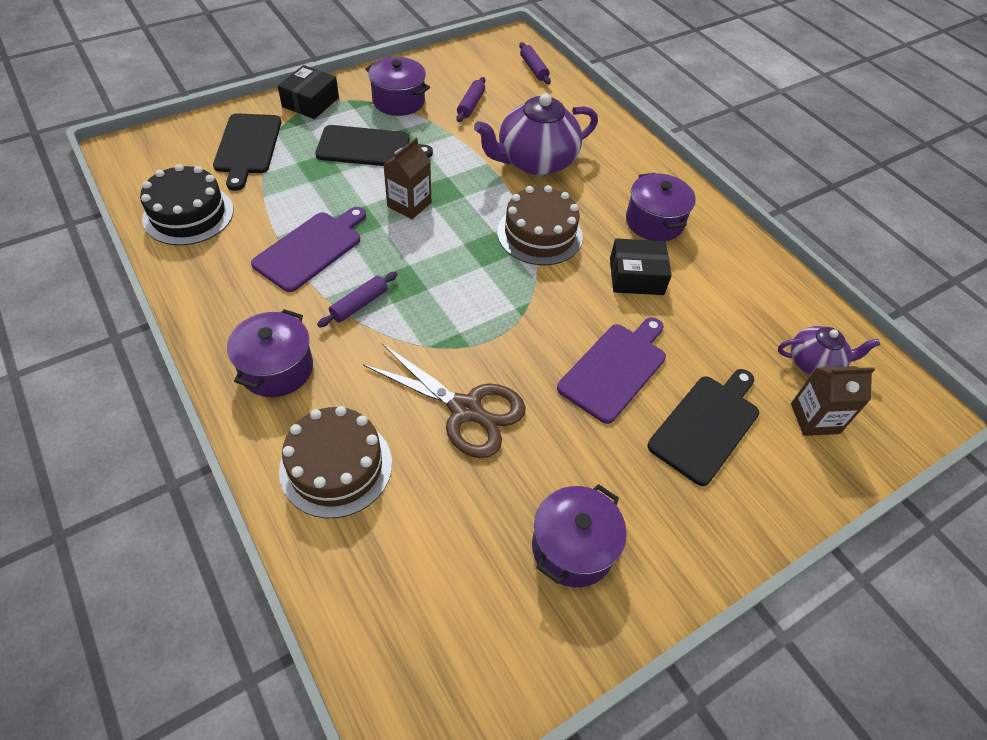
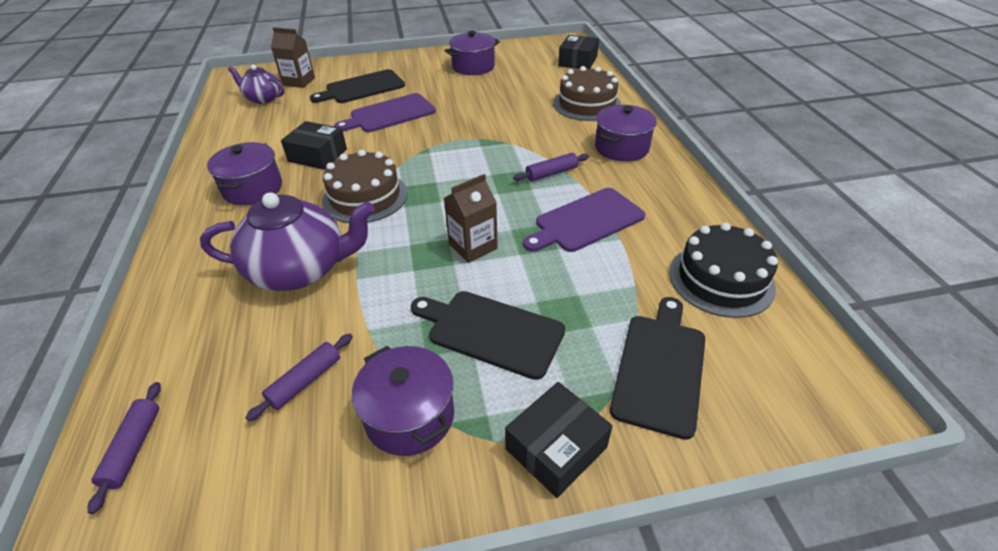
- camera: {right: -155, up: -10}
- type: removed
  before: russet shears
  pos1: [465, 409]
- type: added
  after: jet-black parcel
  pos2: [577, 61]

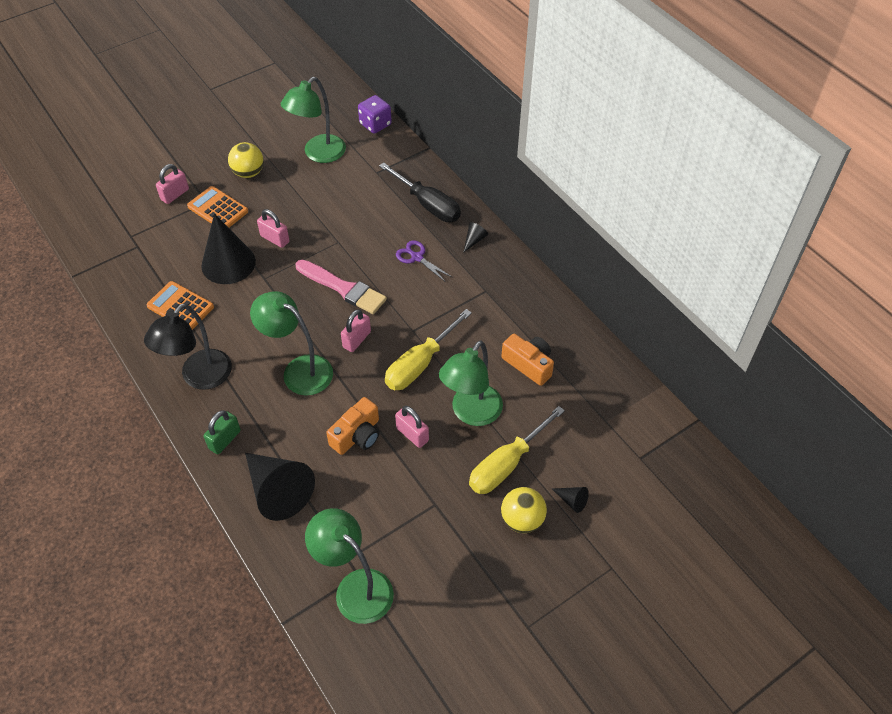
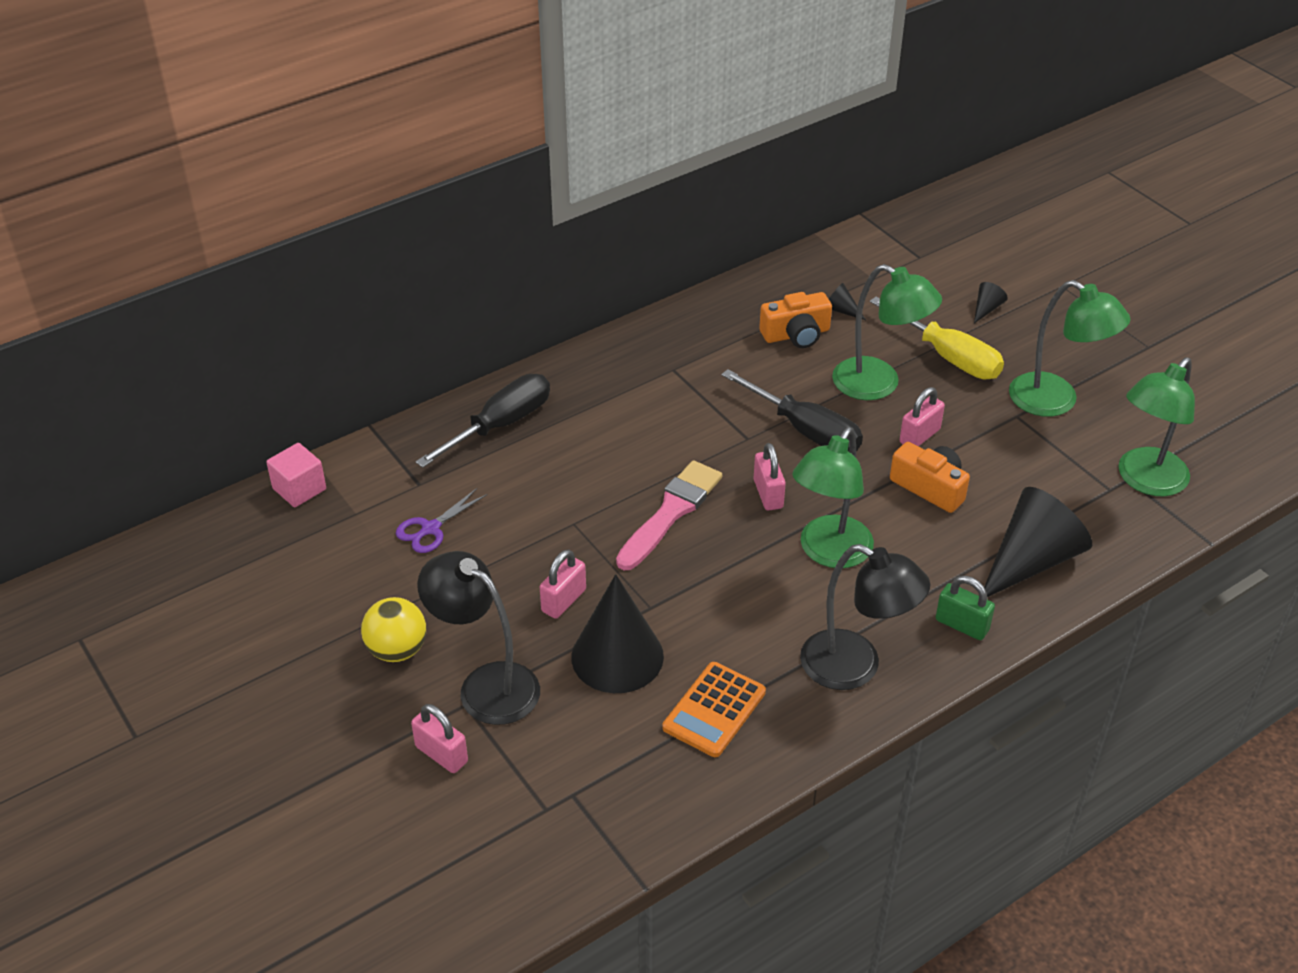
- camera: {right: -90, up: -10}
- type: removed
  before: yellow ball
  pos1: [522, 520]
- type: moved
  before: emerald lamp
  pos1: [318, 154]
  pos2: [1056, 401]
- type: moved
  before: royal purple shears
  pos1: [417, 257]
  pos2: [430, 529]
- type: moved
  before: jet-black cone
  pos1: [474, 240]
  pos2: [841, 310]
- type: replaced
  before: orange calculator
  after: jet-black lamp
  pos1: [218, 209]
  pos2: [486, 685]
- type: replaced
  before: royal purple dice
  after: pink solid cube
  pos1: [375, 124]
  pos2: [299, 489]
- type: recoloured
  before: yellow hand screwdriver
  after: jet-black hand screwdriver
  pos1: [420, 364]
  pos2: [805, 430]
- type: turned
  before: pink small lock
  pos1: [357, 339]
  pos2: [768, 494]
  turn: 45
- type: turned
  before: orange camera
  pos1: [529, 364]
  pos2: [796, 334]
  turn: -150

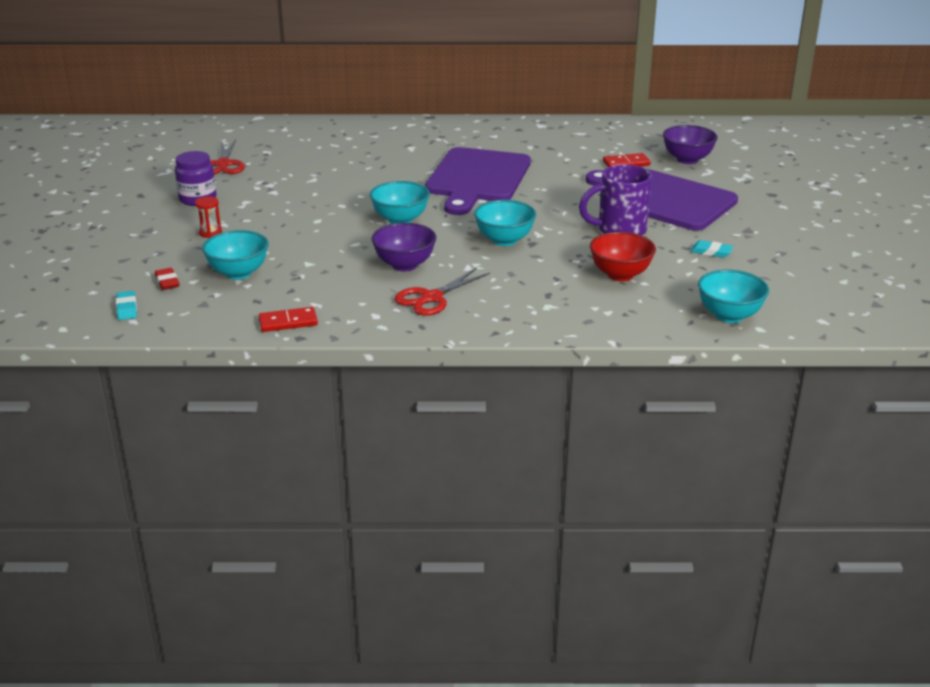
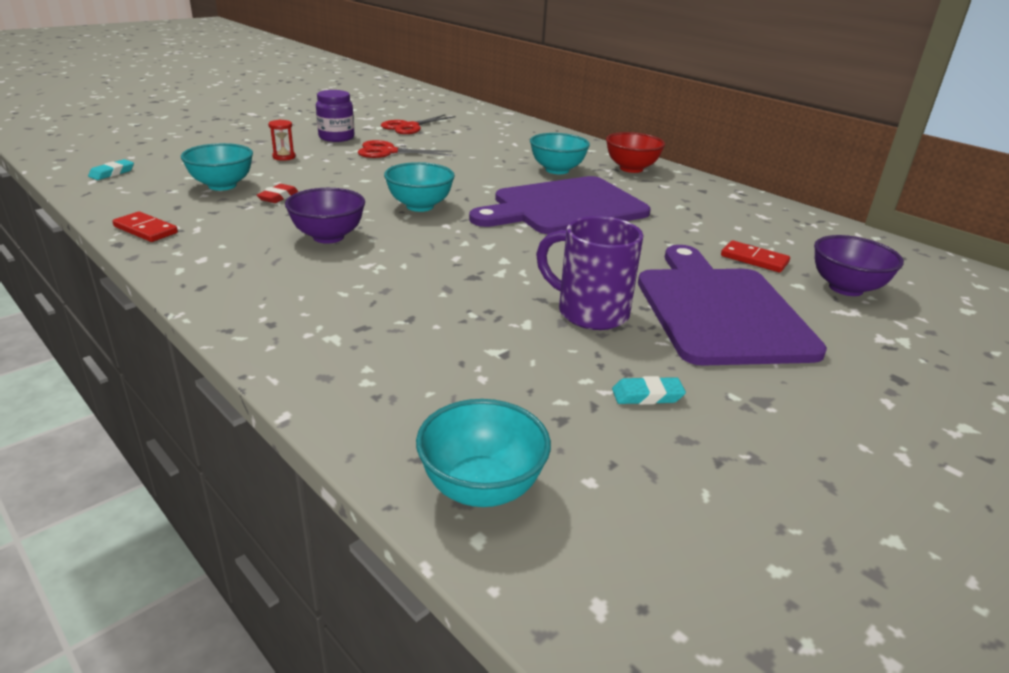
- camera: {right: 45, up: 0}
- type: moved
  before: red gum eraser
  pos1: [167, 282]
  pos2: [278, 197]
- type: moved
  before: red shears
  pos1: [431, 298]
  pos2: [388, 152]
- type: moved
  before: aqua deep dish
  pos1: [504, 240]
  pos2: [557, 170]
- type: moved
  before: red deep dish
  pos1: [620, 275]
  pos2: [631, 169]
- type: turned
  before: aqua gum eraser
  pos1: [711, 252]
  pos2: [647, 395]
  turn: -75

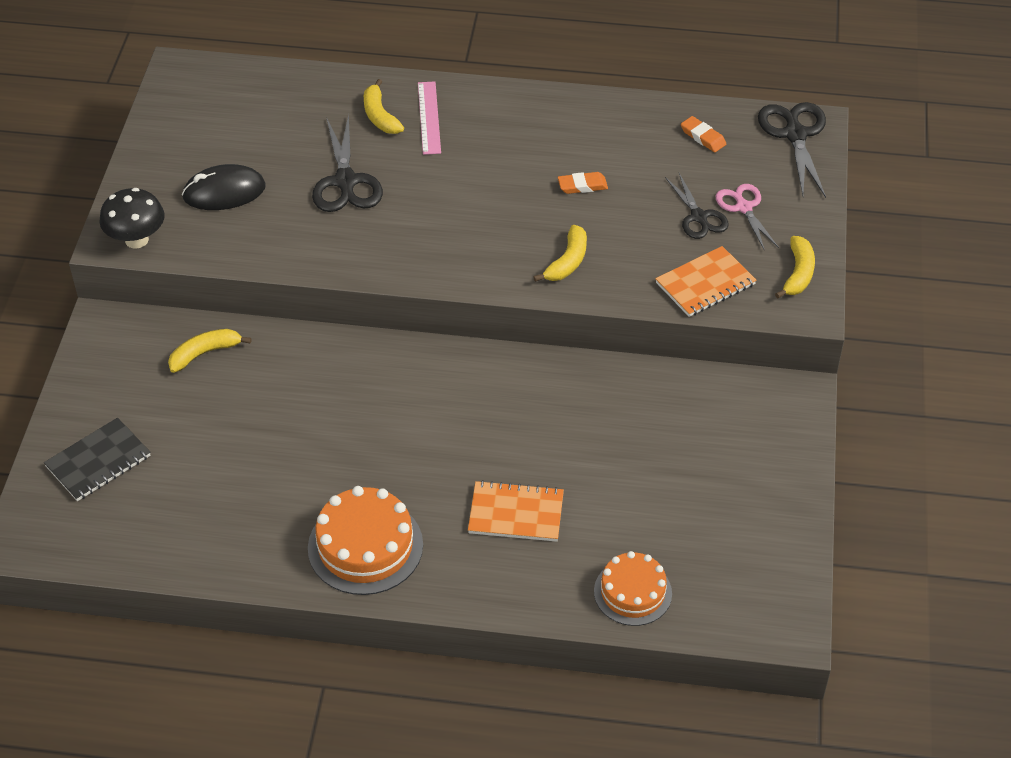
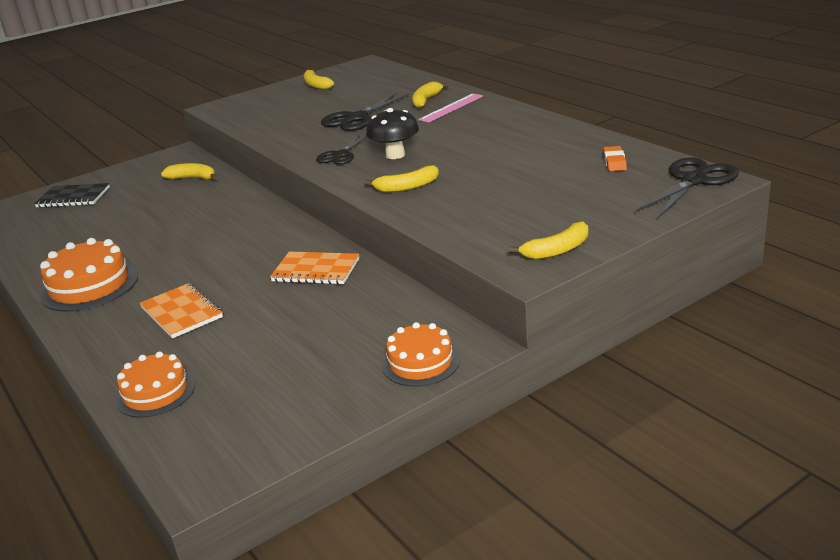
- camera: {right: 50, up: -20}
- type: removed
  before: jet-black computer mouse
  pos1: [224, 192]
- type: removed
  before: orange gum eraser
  pos1: [582, 186]
- type: removed
  before: pink shears
  pos1: [743, 207]
- type: added
  after: yellow toy banana
  pos2: [316, 85]
- type: added
  after: orange layer cake
  pos2: [420, 362]
- type: moved
  before: jet-black fungus
  pos1: [136, 240]
  pos2: [395, 155]
- type: moved
  before: orange notebook
  pos1: [705, 284]
  pos2: [316, 270]
- type: moved
  before: jet-black shears
  pos1: [699, 217]
  pos2: [340, 155]

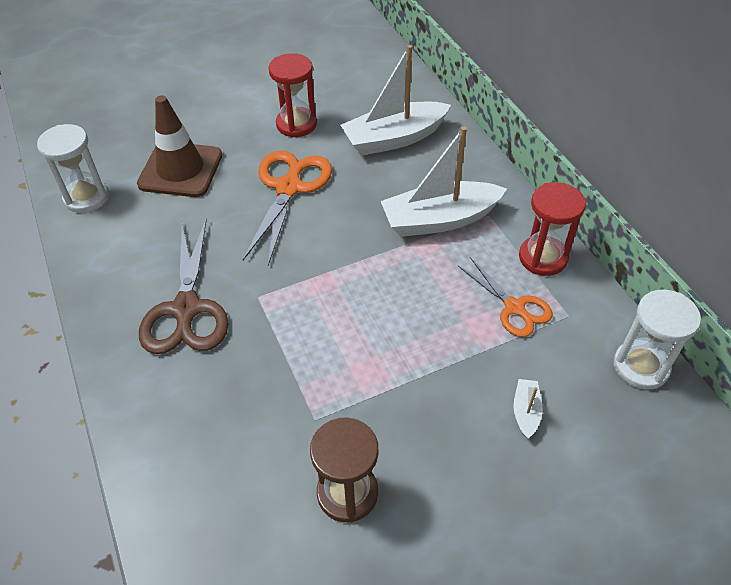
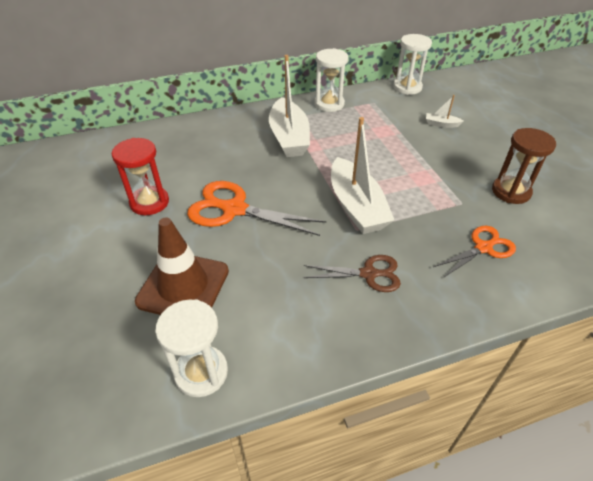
- camera: {right: -85, up: -5}
- type: moved
  before: snow-white boat
  pos1: [394, 138]
  pos2: [356, 206]
- type: moved
  before: orange shears
  pos1: [514, 307]
  pos2: [483, 248]
- type: recoloured
  before: red sand timer
  after: snow-white sand timer
  pos1: [543, 258]
  pos2: [329, 104]
- type: resized
  before: russet shears
  pos1: [186, 309]
  pos2: [368, 274]
  scale: 0.62

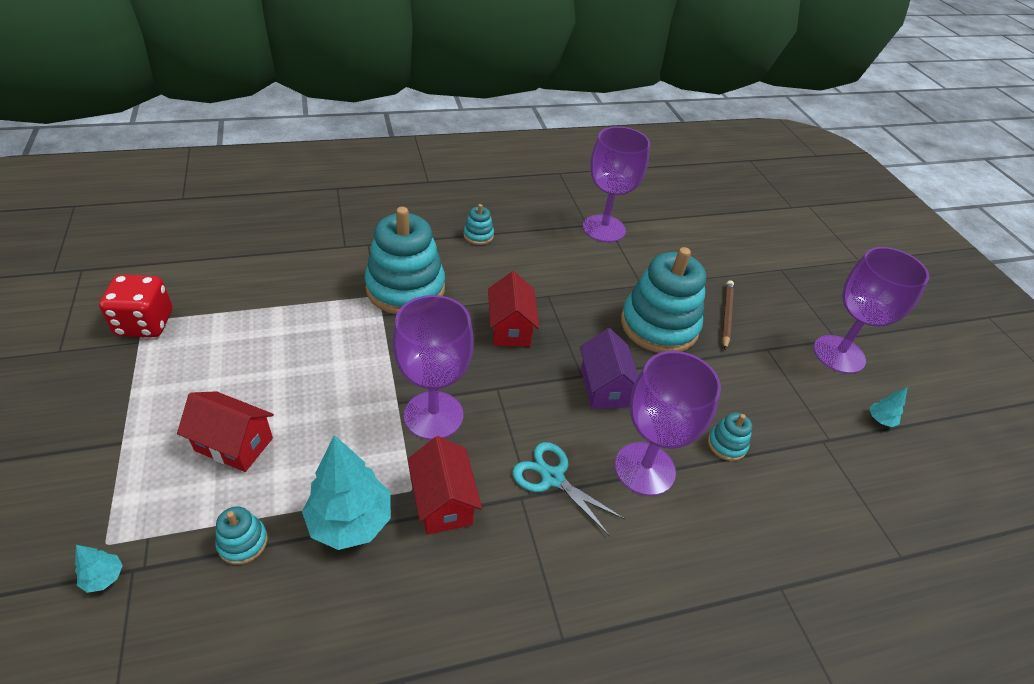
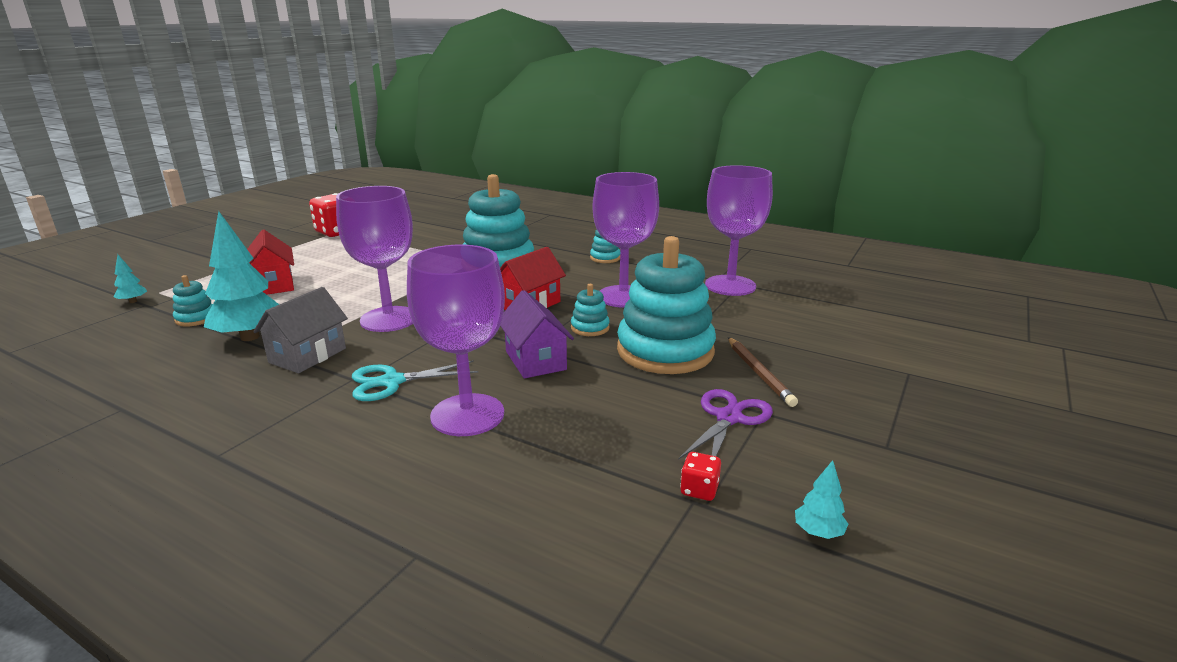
- camera: {right: 50, up: -20}
- type: added
  after: royal purple shears
  pos2: [728, 418]
- type: added
  after: red dice
  pos2: [699, 490]
- type: moved
  before: aqua stacking toy
  pos1: [727, 444]
  pos2: [590, 328]
- type: moved
  before: royal purple goblet
  pos1: [838, 354]
  pos2: [623, 296]
- type: recoloured
  before: red toy house
  after: grey toy house
  pos1: [443, 502]
  pos2: [308, 355]
- type: turned
  before: aqua shears
  pos1: [552, 478]
  pos2: [392, 382]
  turn: -105
- type: turned
  before: royal purple toy house
  pos1: [604, 387]
  pos2: [535, 360]
  turn: -60
- type: turned
  before: russet wooden pencil
  pos1: [726, 315]
  pos2: [759, 373]
  turn: 105

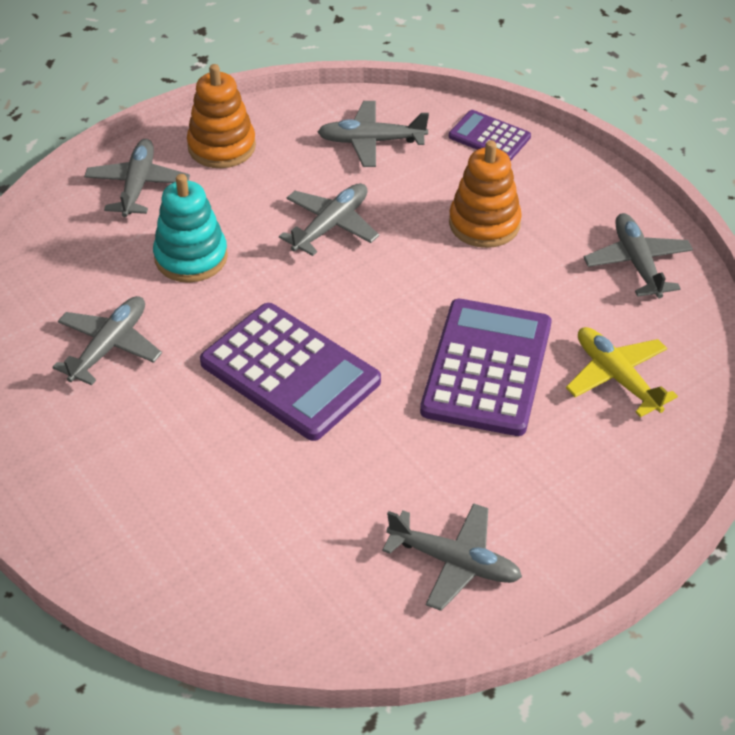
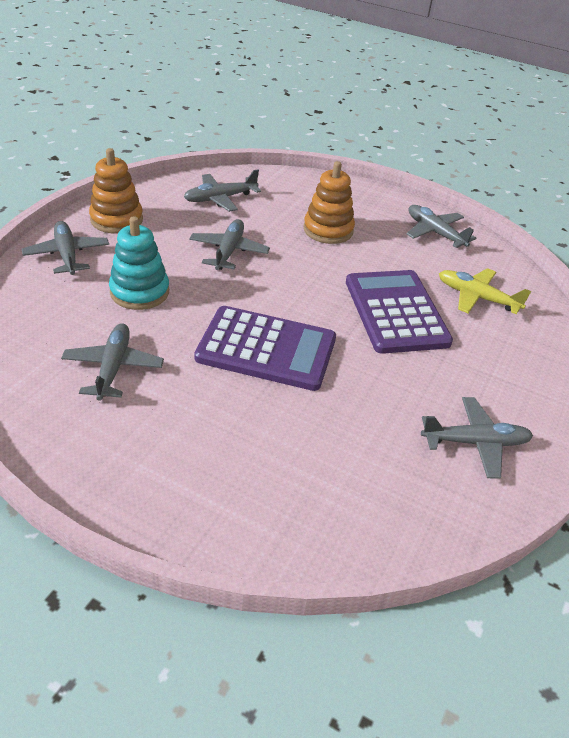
- camera: {right: -30, up: -5}
- type: removed
  before: royal purple calculator
  pos1: [489, 137]

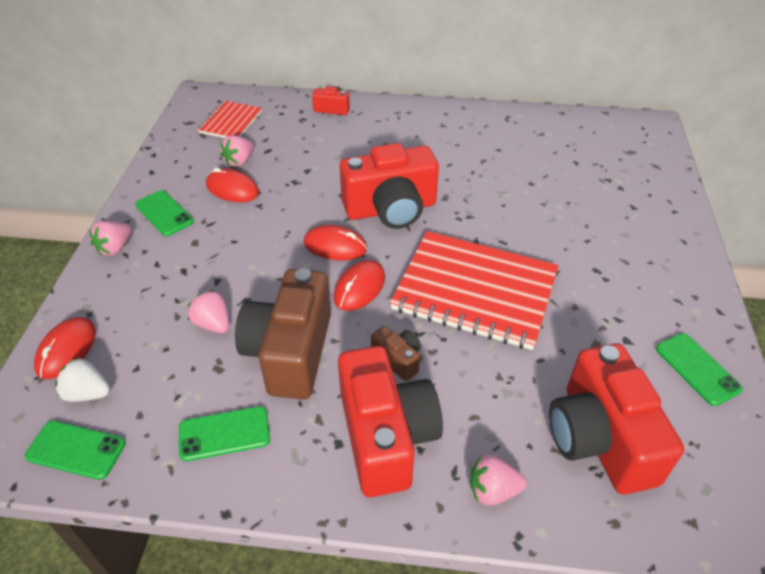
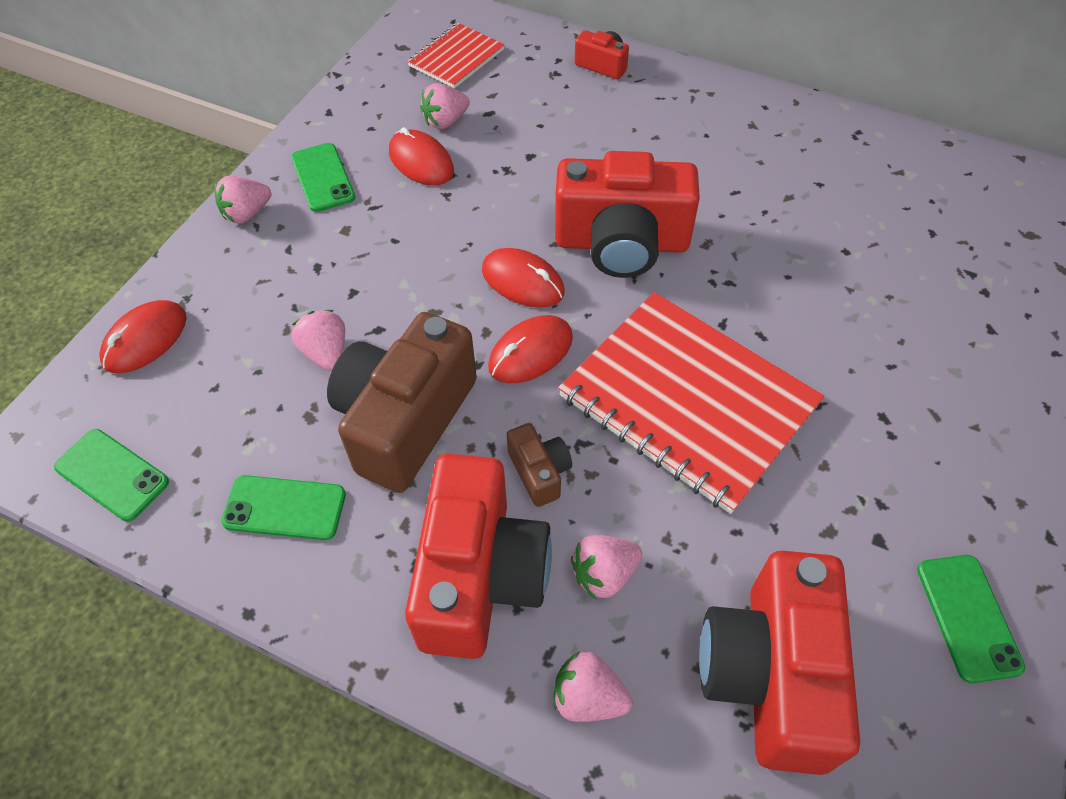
- camera: {right: 20, up: 10}
- type: removed
  before: snow-white strawberry
  pos1: [87, 393]
- type: added
  after: pink strawberry
  pos2: [604, 574]

